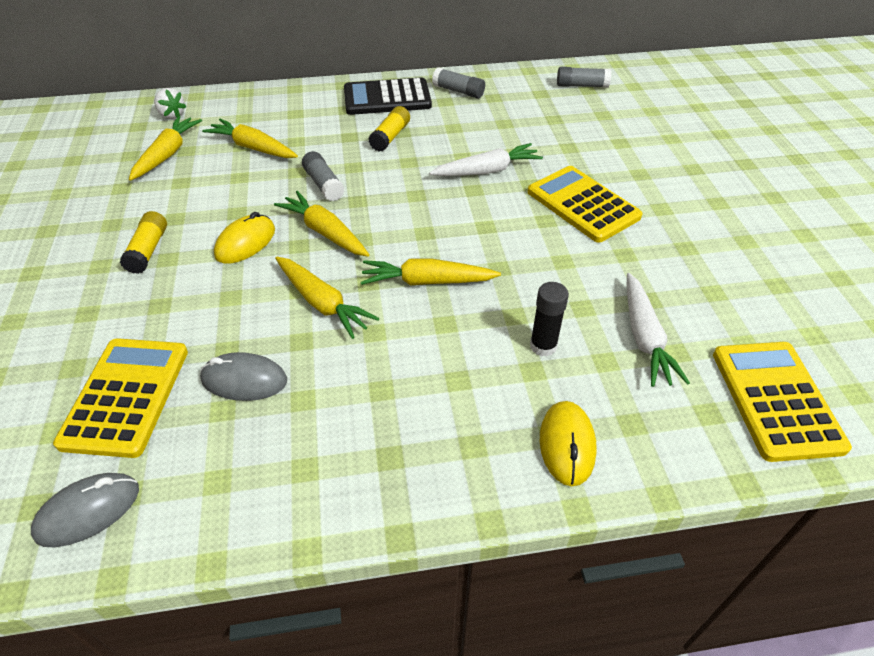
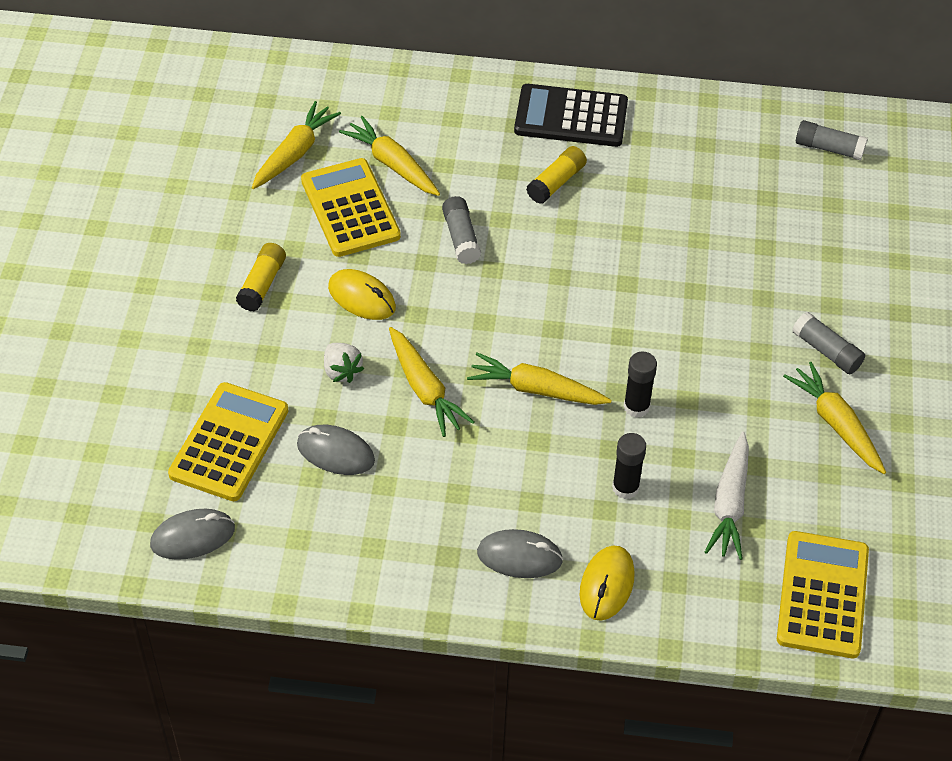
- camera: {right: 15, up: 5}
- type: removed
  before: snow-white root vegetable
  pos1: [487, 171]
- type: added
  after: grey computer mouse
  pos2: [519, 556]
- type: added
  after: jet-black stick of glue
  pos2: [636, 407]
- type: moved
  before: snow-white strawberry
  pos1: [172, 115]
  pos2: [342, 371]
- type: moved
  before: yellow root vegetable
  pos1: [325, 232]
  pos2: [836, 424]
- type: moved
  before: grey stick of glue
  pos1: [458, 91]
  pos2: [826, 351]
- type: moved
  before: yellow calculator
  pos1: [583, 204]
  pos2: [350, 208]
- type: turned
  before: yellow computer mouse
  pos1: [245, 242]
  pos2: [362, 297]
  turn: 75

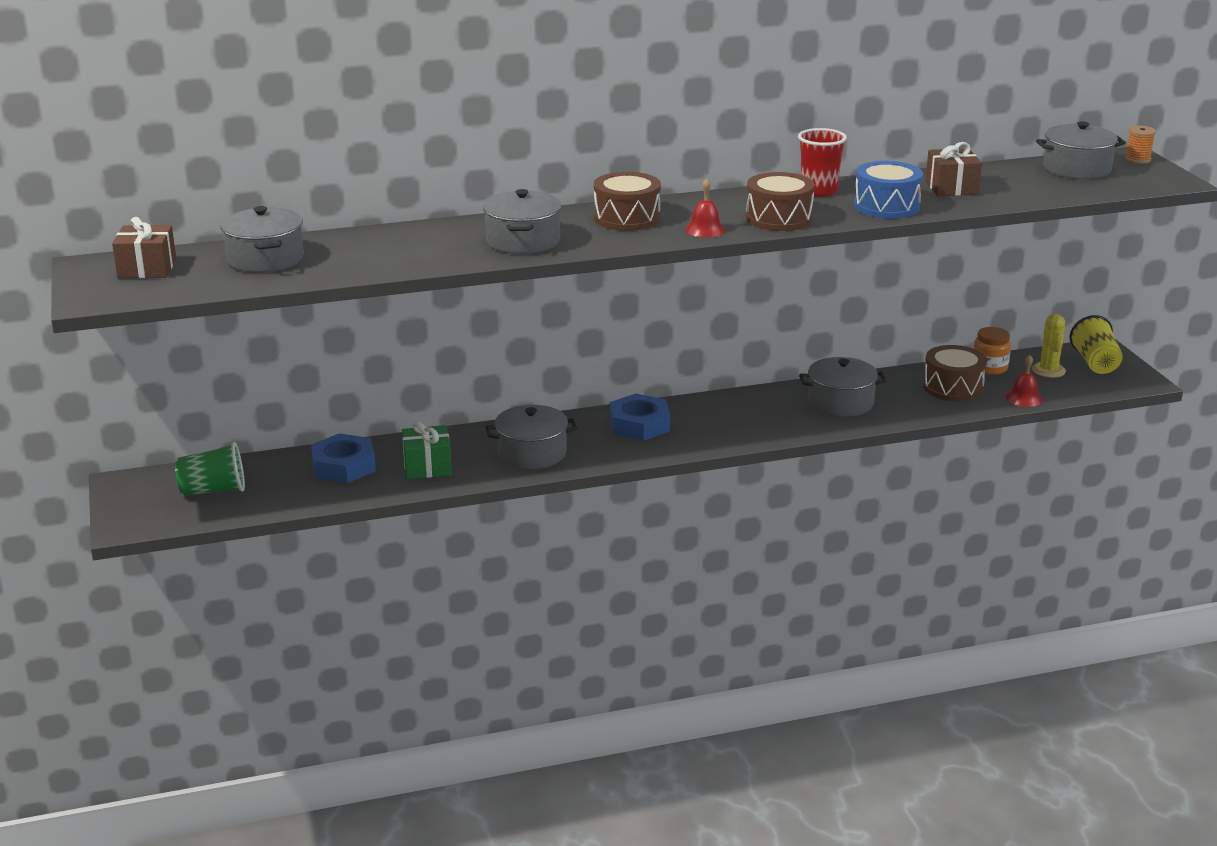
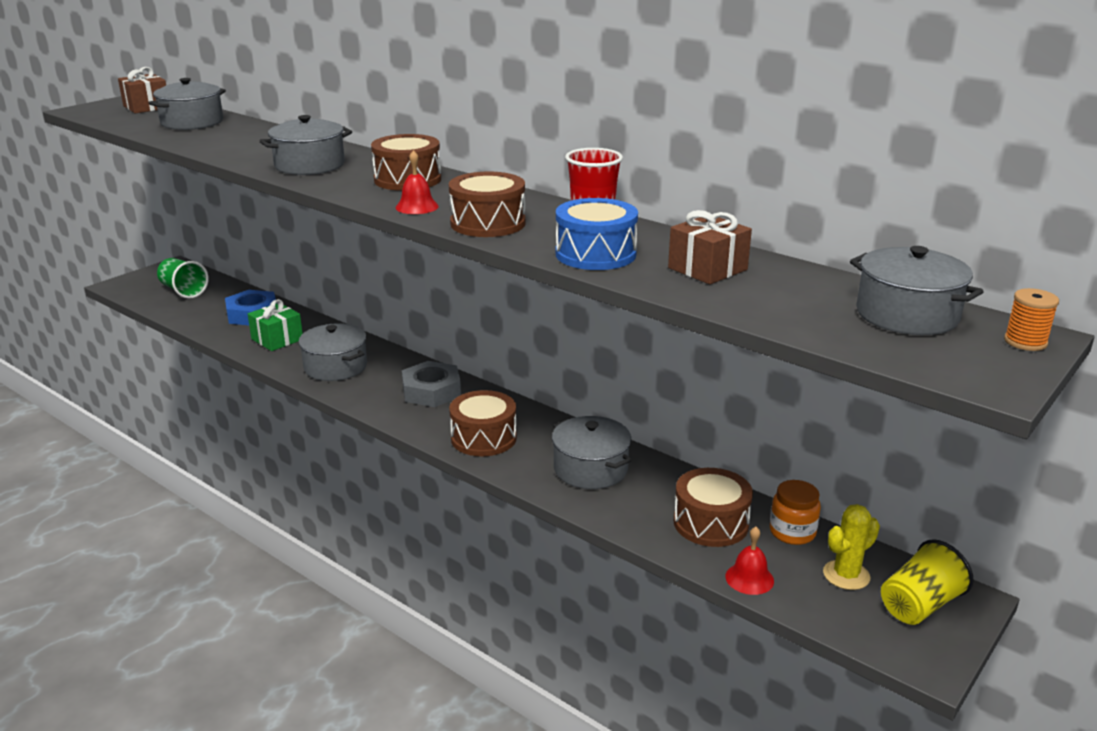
- camera: {right: 55, up: 0}
- type: added
  after: russet toy drum
  pos2: [483, 438]
- type: recoloured
  before: blue nut
  after: grey nut
  pos1: [639, 424]
  pos2: [431, 391]

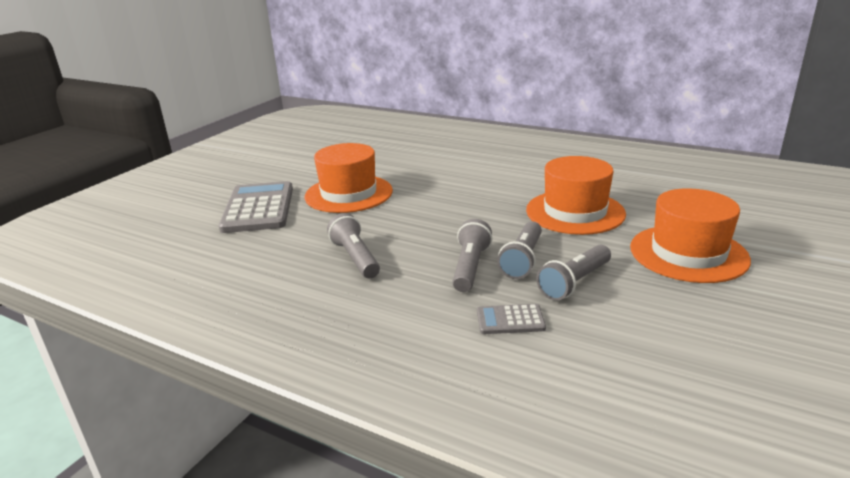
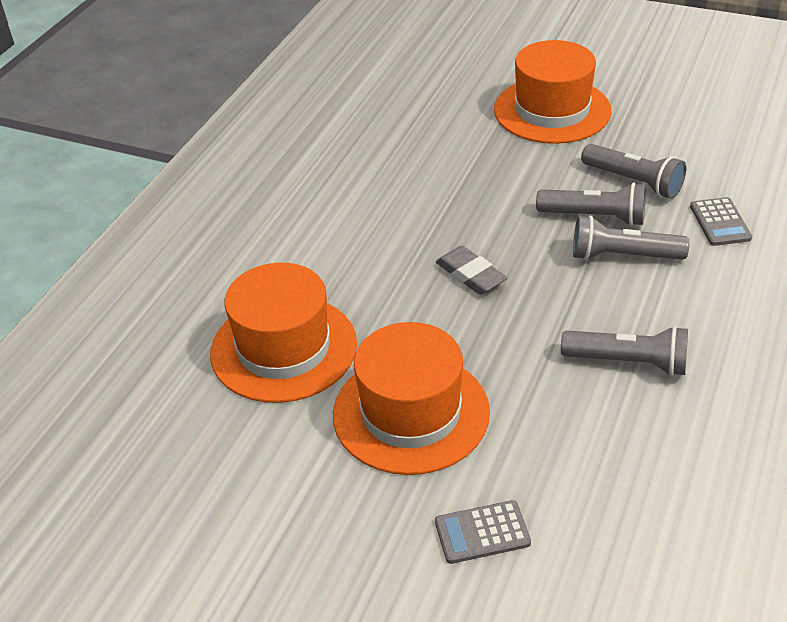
- camera: {right: -95, up: 15}
- type: added
  after: grey gum eraser
  pos2: [470, 275]
- type: moved
  before: orange hat
  pos1: [575, 212]
  pos2: [283, 348]
- type: turned
  before: grey flashlight
  pos1: [355, 258]
  pos2: [628, 362]
  turn: -135
- type: resized
  before: grey calculator
  pos1: [258, 208]
  pos2: [482, 533]
  scale: 0.47

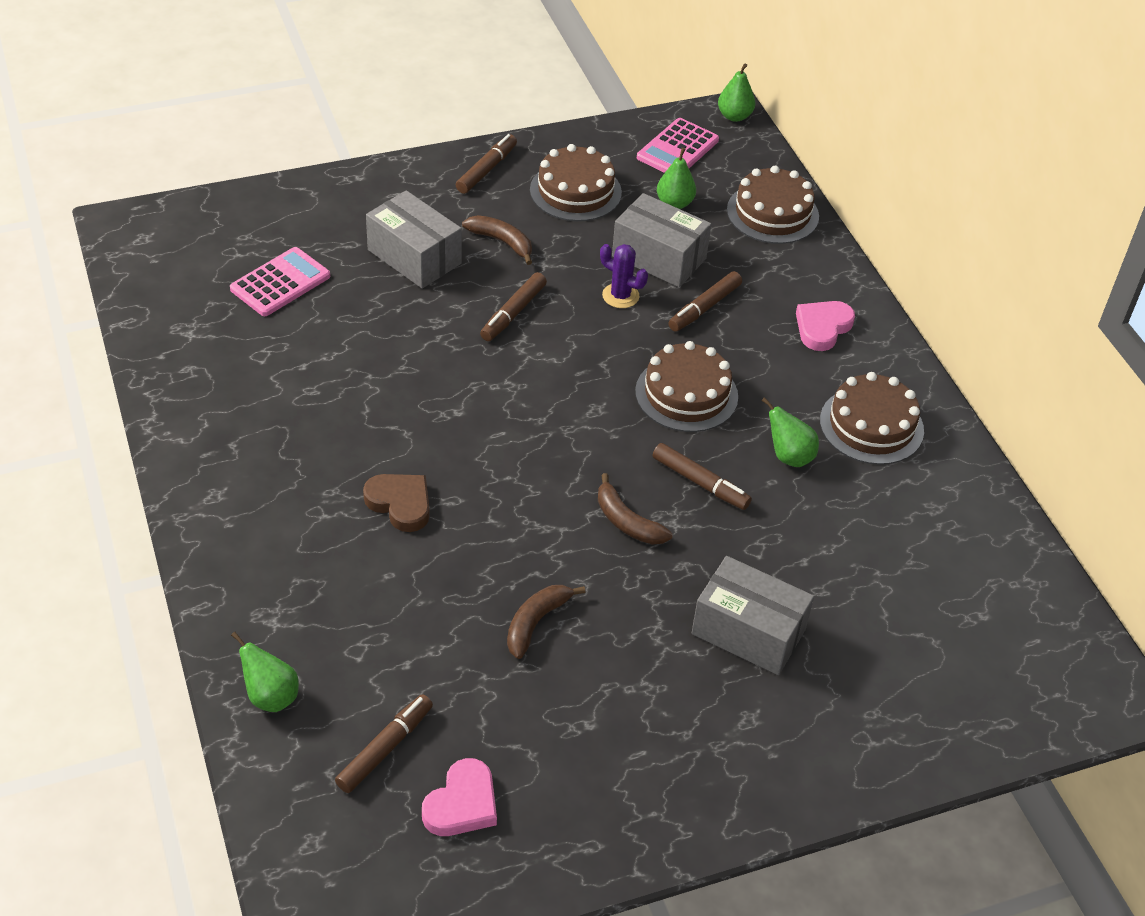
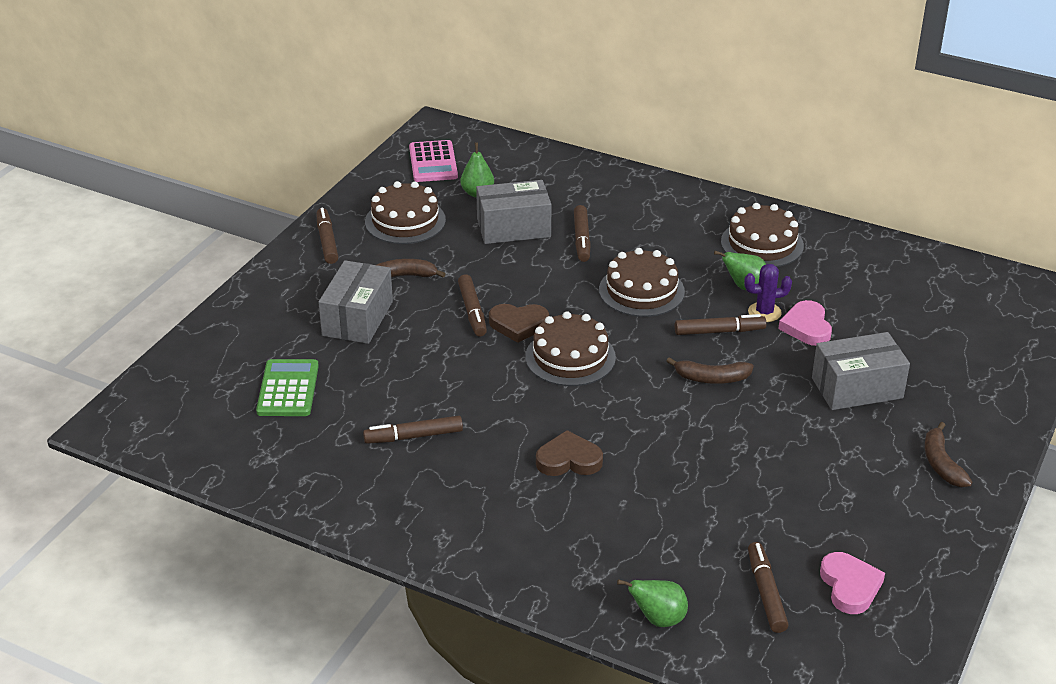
- camera: {right: -40, up: -10}
- type: removed
  before: emerald pear
  pos1: [734, 116]
- type: added
  after: russet marker pen
  pos2: [413, 436]
- type: added
  after: russet heart
  pos2: [518, 325]
- type: moved
  before: russet toy banana
  pos1: [536, 623]
  pos2: [941, 463]
- type: moved
  before: royal purple prickly plant
  pos1: [620, 296]
  pos2: [764, 312]
- type: moved
  before: russet layer cake
  pos1: [772, 213]
  pos2: [570, 357]
- type: moved
  before: pink heart
  pos1: [822, 327]
  pos2: [806, 327]
- type: recoloured
  before: pink calculator
  after: emerald calculator
  pos1: [280, 283]
  pos2: [288, 389]
- type: turned
  before: grey parcel
  pos1: [414, 257]
  pos2: [357, 318]
  turn: -75

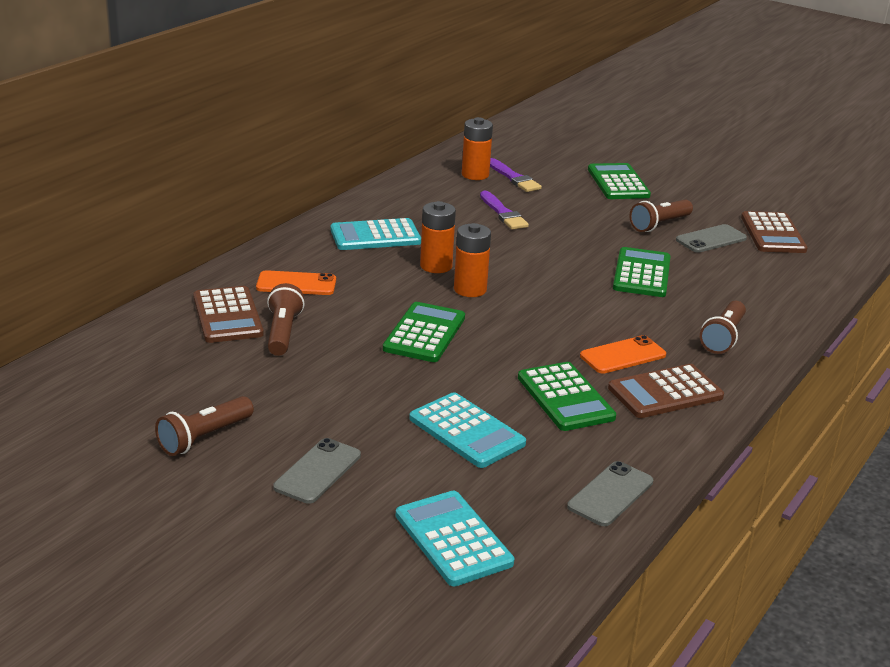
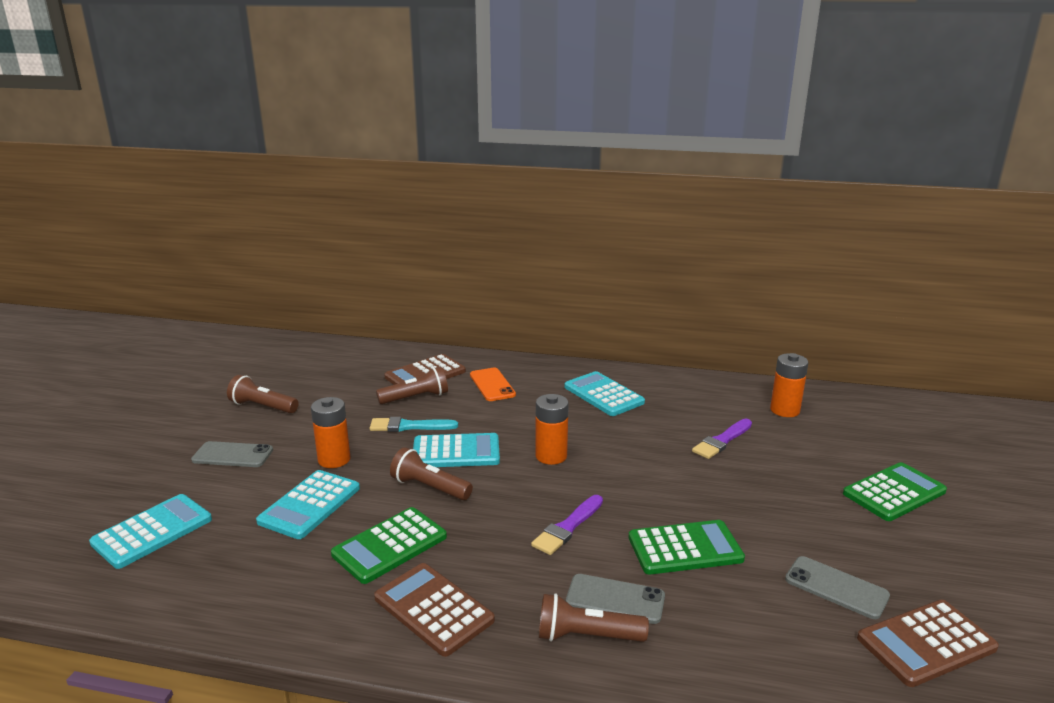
- camera: {right: 70, up: -5}
- type: removed
  before: orange phone
  pos1: [622, 355]
- type: added
  after: aqua paintbrush
  pos2: [409, 426]
- type: moved
  before: orange AA battery
  pos1: [436, 266]
  pos2: [334, 459]
- type: moved
  before: royal purple paintbrush
  pos1: [514, 178]
  pos2: [567, 527]
- type: moved
  before: grey phone
  pos1: [610, 494]
  pos2: [615, 599]
- type: moved
  before: russet flashlight
  pos1: [659, 225]
  pos2: [429, 487]
- type: recoloured
  before: emerald calculator
  after: aqua calculator
  pos1: [424, 333]
  pos2: [456, 452]

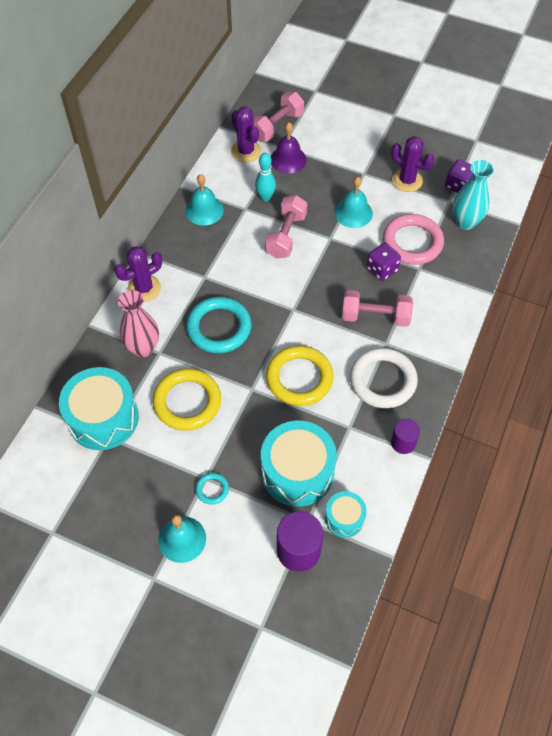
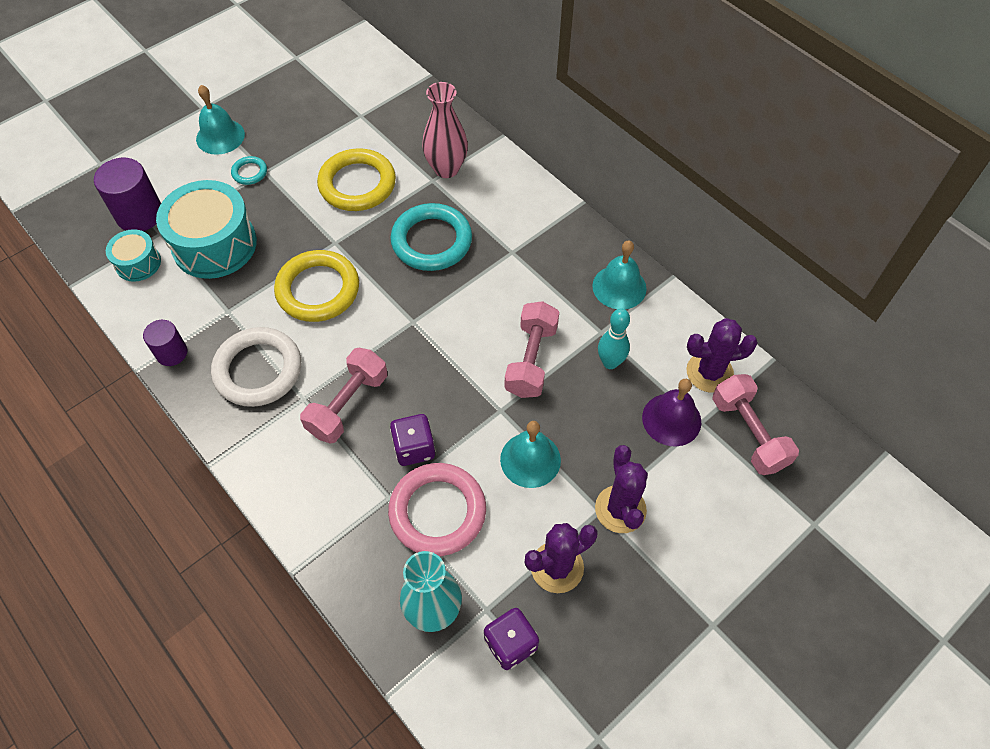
- camera: {right: 115, up: 0}
- type: removed
  before: aqua toy drum
  pos1: [103, 418]
- type: moved
  before: royal purple prickly plant
  pos1: [144, 288]
  pos2: [620, 509]
- type: turned
  before: pink dumbbell
  pos1: [286, 235]
  pos2: [531, 360]
  turn: 60

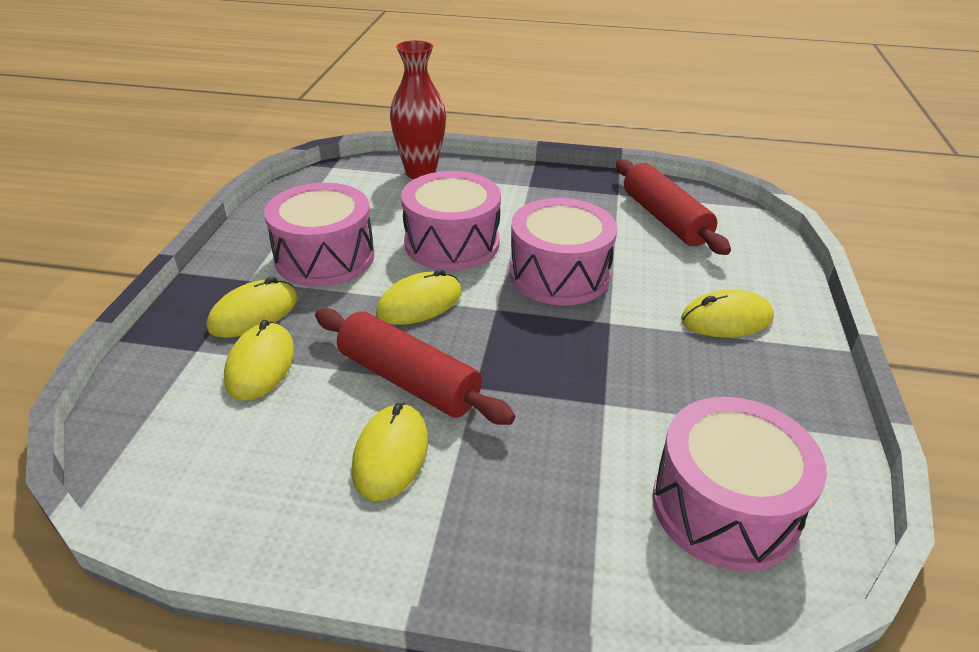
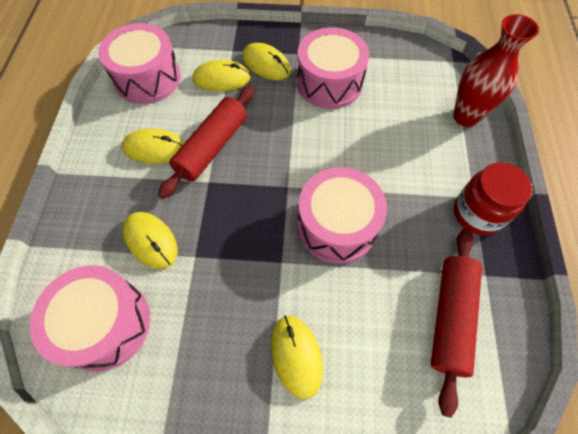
- camera: {right: 85, up: 25}
- type: added
  after: red jar
  pos2: [477, 213]
- type: moved
  before: yellow computer mouse
  pos1: [419, 303]
  pos2: [151, 241]
- type: moved
  before: pink toy drum
  pos1: [452, 243]
  pos2: [147, 78]
- type: turned
  before: red rolling pin
  pos1: [664, 219]
  pos2: [450, 317]
  turn: -45

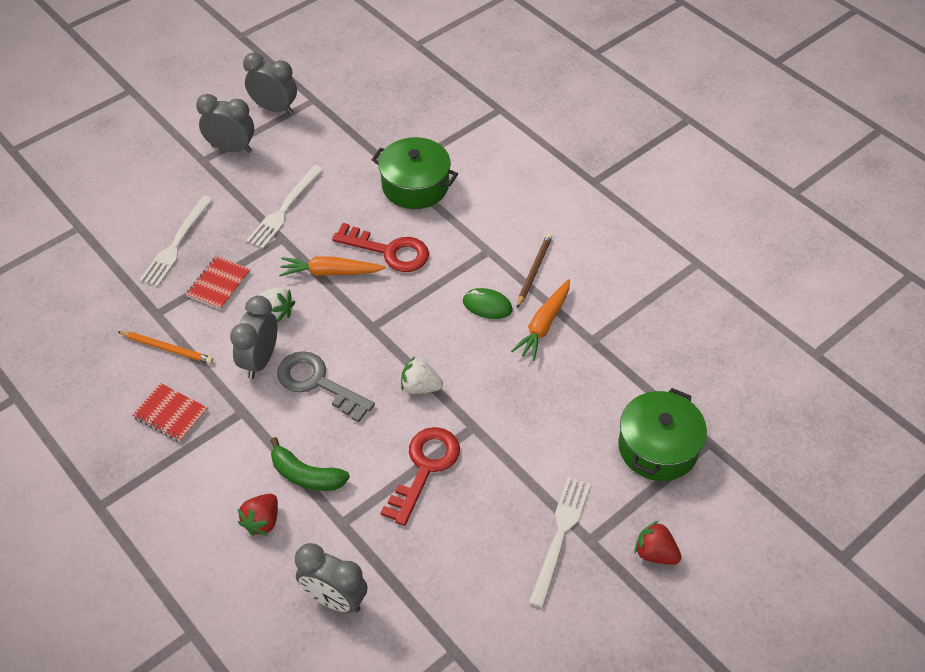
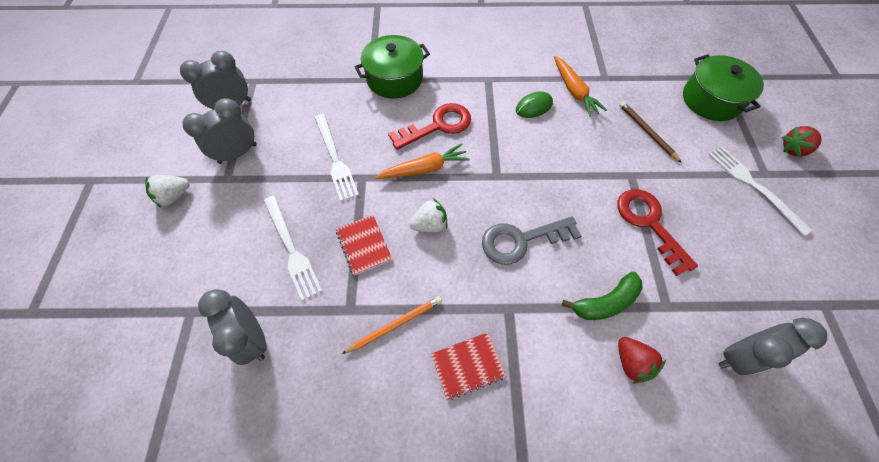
- camera: {right: -50, up: 10}
- type: moved
  before: grey alarm clock
  pos1: [260, 360]
  pos2: [253, 338]
- type: moved
  before: snow-white strawberry
  pos1: [420, 387]
  pos2: [174, 196]
- type: moved
  before: russet wooden pencil
  pos1: [534, 271]
  pos2: [646, 132]
- type: turned
  before: orange root vegetable
  pos1: [331, 272]
  pos2: [424, 169]
  turn: -150

